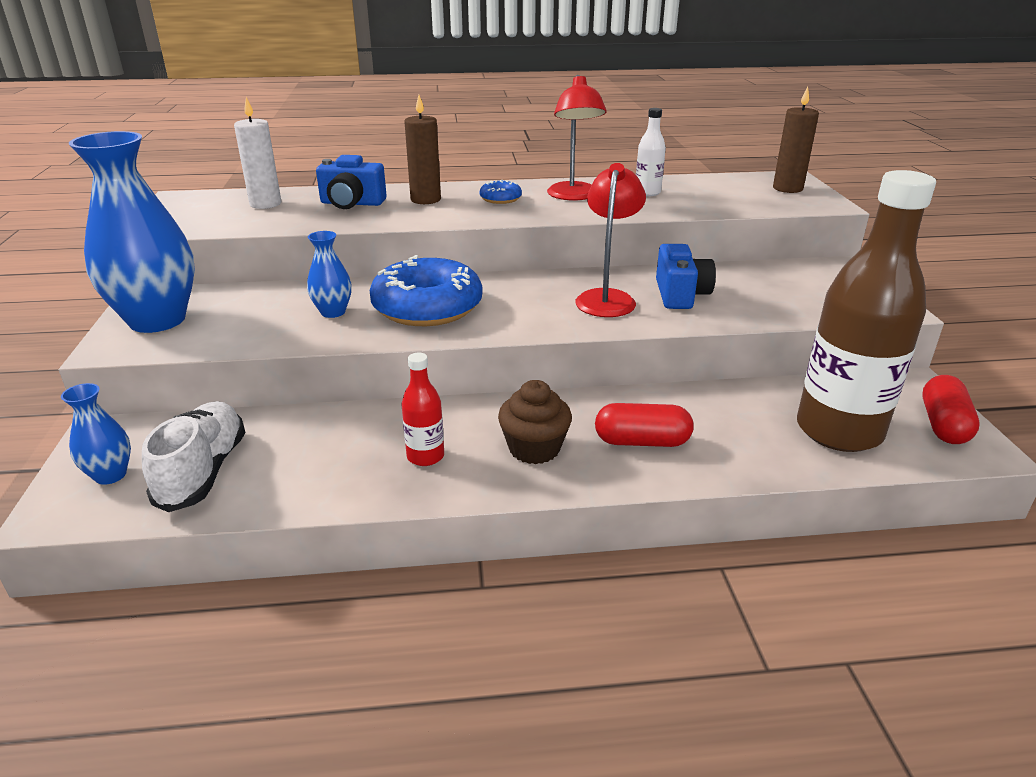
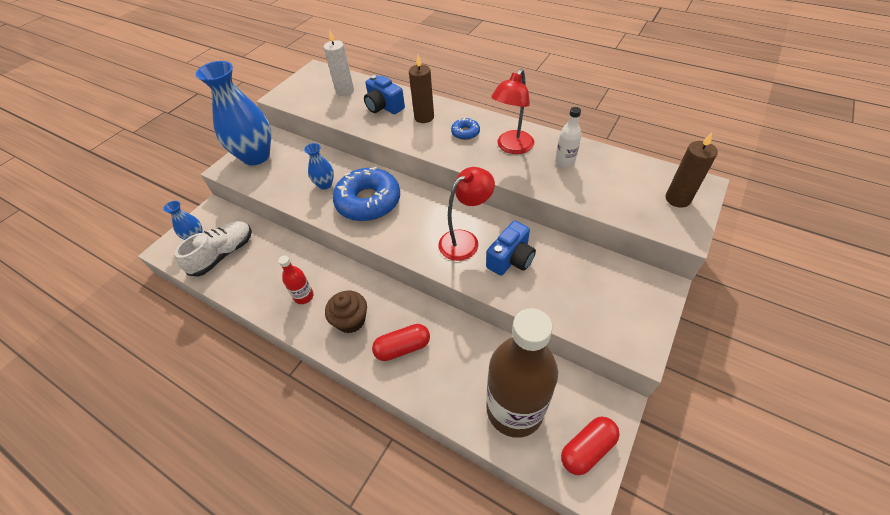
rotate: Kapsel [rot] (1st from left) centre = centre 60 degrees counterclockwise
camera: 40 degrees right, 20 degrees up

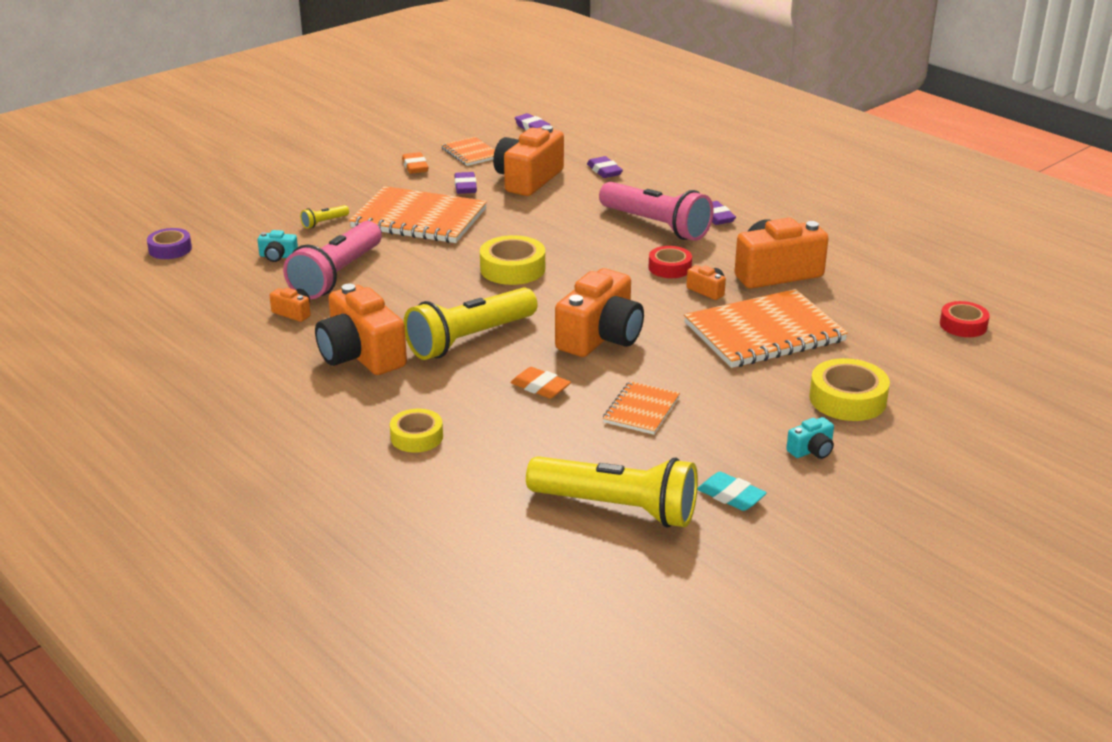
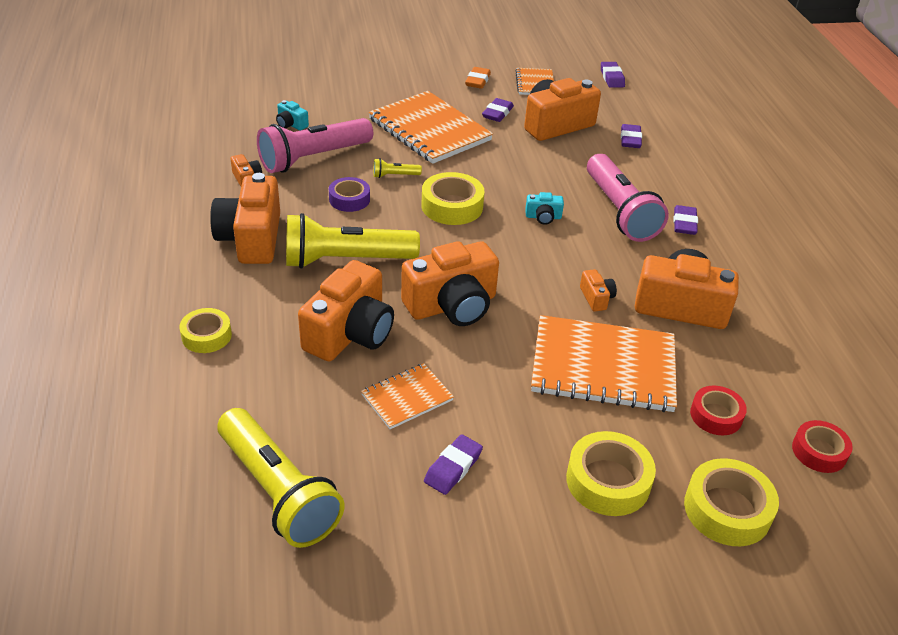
delete: Radiergummi [türkis] centre
insert: Radiergummi [lila] (1st from left) bottom centre; Klebeband [gelb] (4th from left) bottom right
move: Klebeband [lila] top left to top centre; Taschenlampe [gelb] (1st from left in the first image) top left to Taschenlampe [gelb] (3rd from left) top centre; Klebeband [rot] (1st from left) centre to middle right; Kamera [türkis] (2nd from left) middle right to top centre
replace: Radiergummi [orange] (2nd from left) centre to Kamera [orange] (3rd from left) centre
camera: 30 degrees right, 10 degrees up

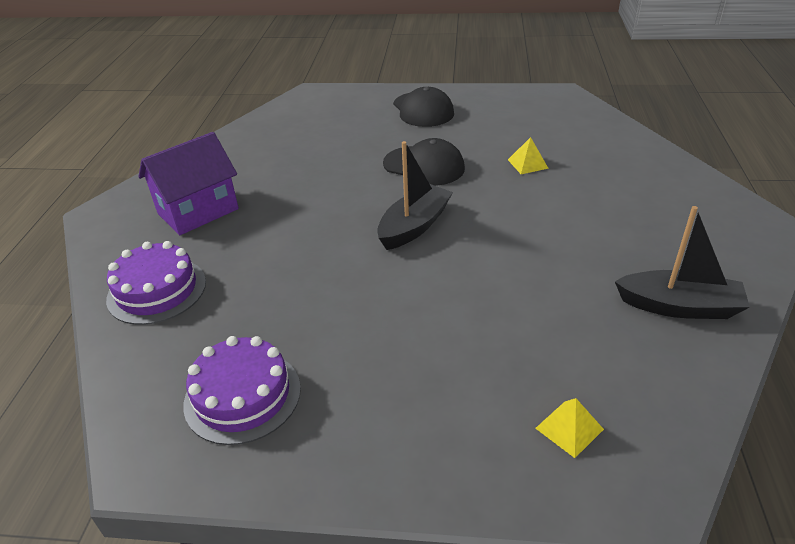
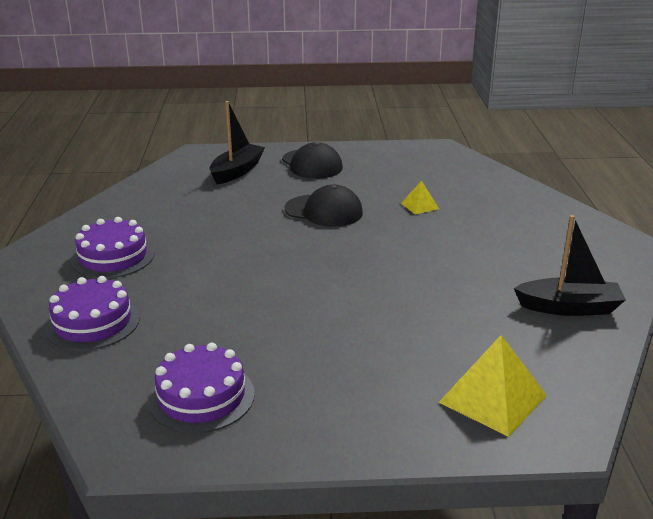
move: Boot [schwarz] (1st from left) centre to top centre
replace: Haus [lila] middle left to Kuchen [lila] (2nd from left) middle left
resize: Pyramide [gelb] (2nd from left) bottom right = bottom right x1.91
camera: 10 degrees left, 10 degrees down

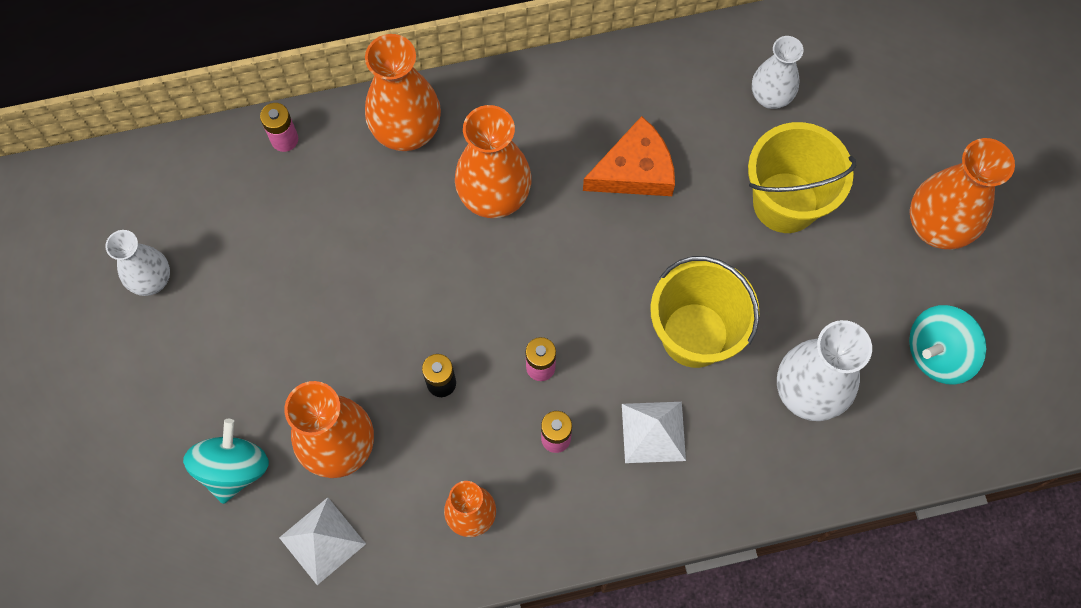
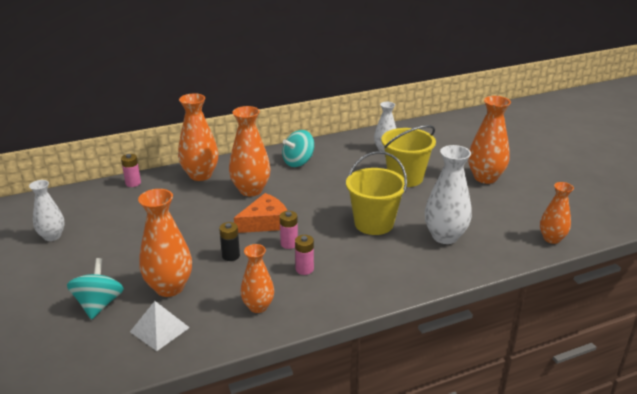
delete: Pyramide [weiß] (2nd from left) bottom centre
insert: Vase [orange] (6th from left) middle right
move: Käse [orange] top centre to centre; Kreisel [türkis] (2nd from left) middle right to centre
camera: 10 degrees left, 40 degrees down

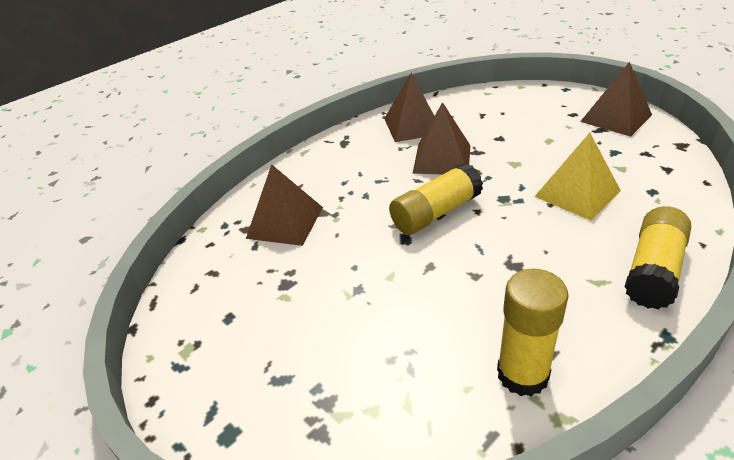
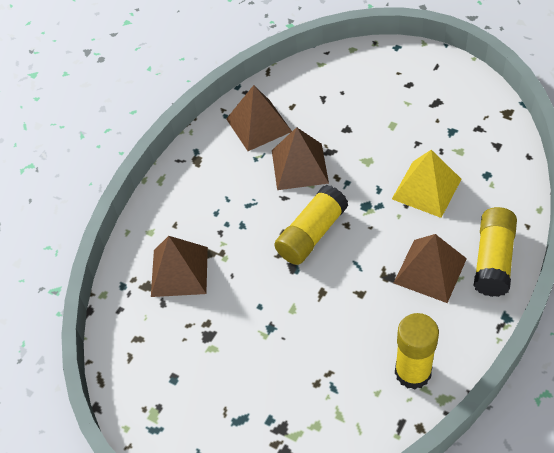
move: Pyramide [braun] (4th from left) top right to middle right
camera: 15 degrees left, 15 degrees up

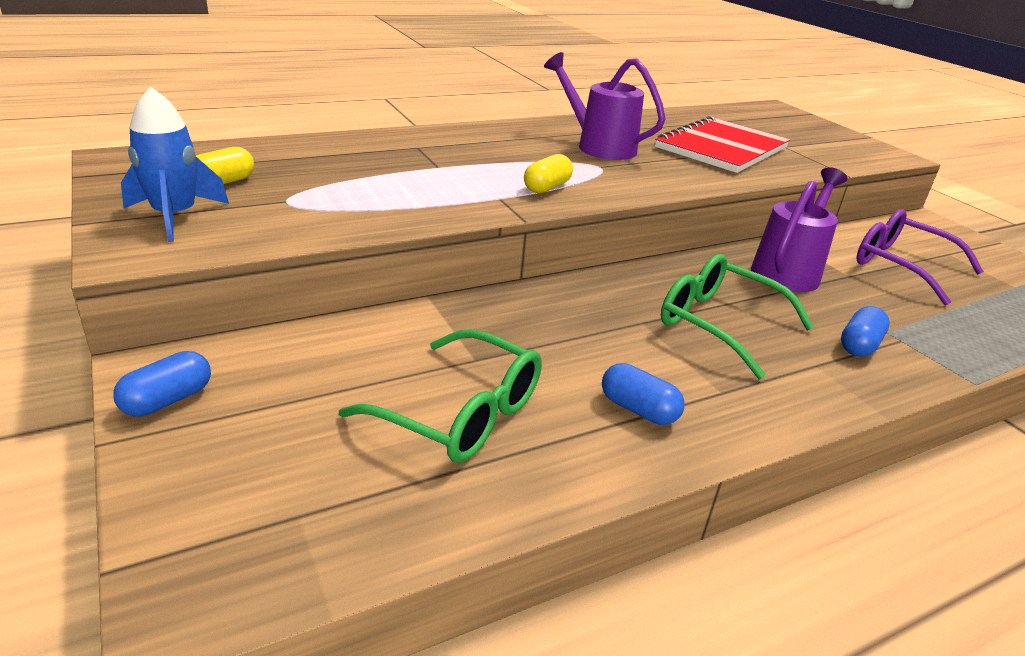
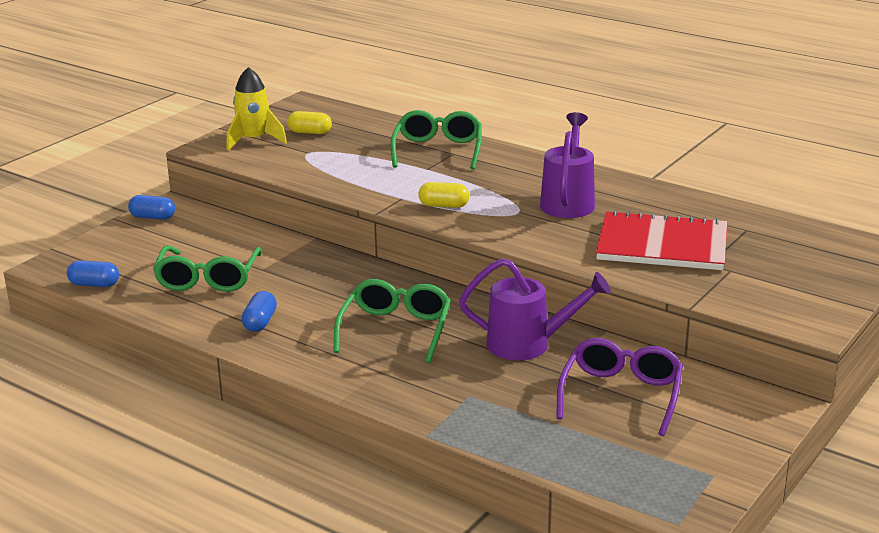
insert: Brille [grün] (3rd from left) top centre
move: Kapsel [blau] (3rd from left in the first image) middle right to Kapsel [blau] (1st from left) middle left
recolor: Rakete [blau] top left to Rakete [gelb] top left
camera: 65 degrees right, 5 degrees down

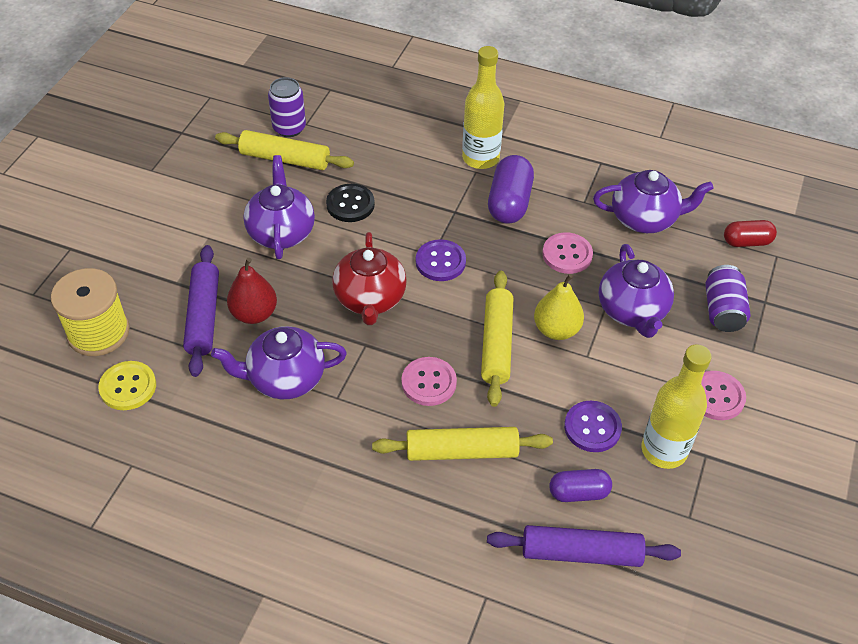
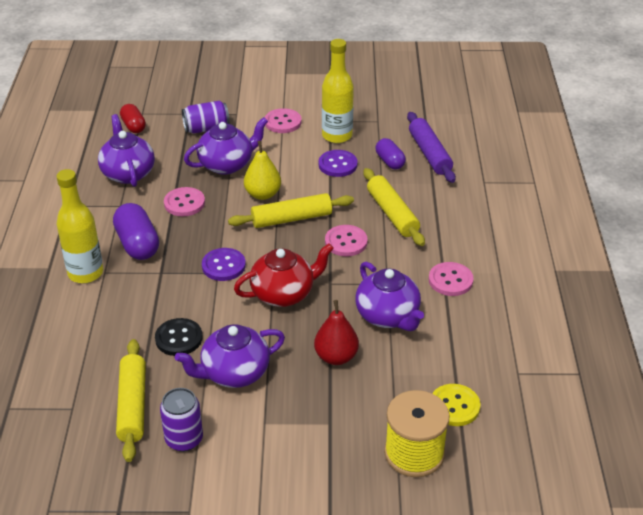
delete: Nudelholz [lila] (1st from left) middle left
insert: Knopf [rosa] (4th from left) middle right
move: Dose [lila] (1st from left) top centre to bottom left
rotate: Kapsel [lila] (1st from left) top centre = middle left 75 degrees clockwise
camera: 110 degrees left, 10 degrees down

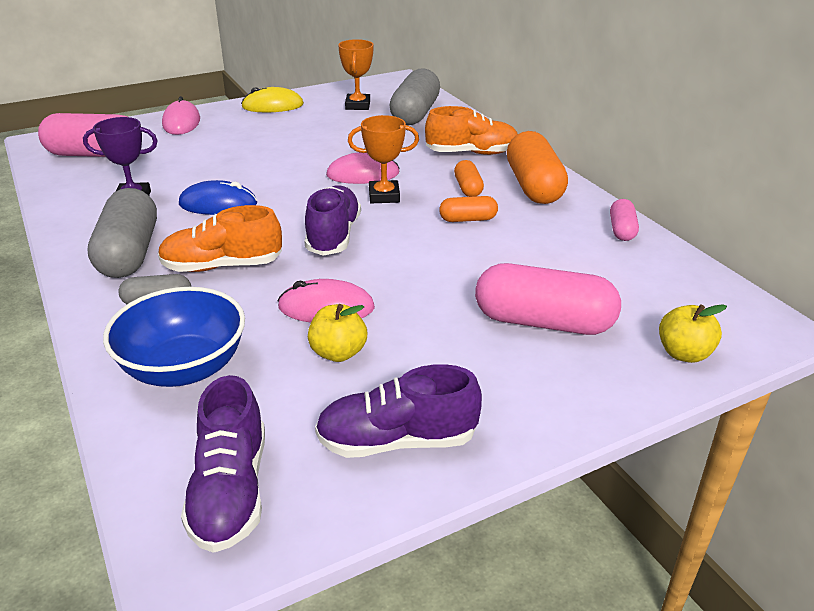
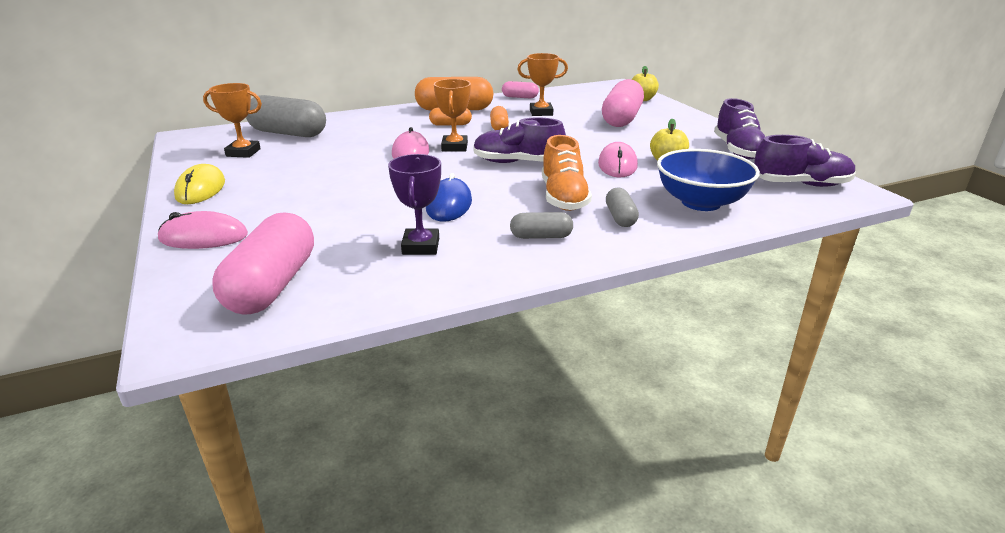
delete: Schuh [orange] (2nd from left) top centre
insert: Pokal [orange] (3rd from left) top centre
resize: Kapsel [grau] (1st from left in the first image) middle left = centre x0.51
camera: 85 degrees left, 5 degrees down

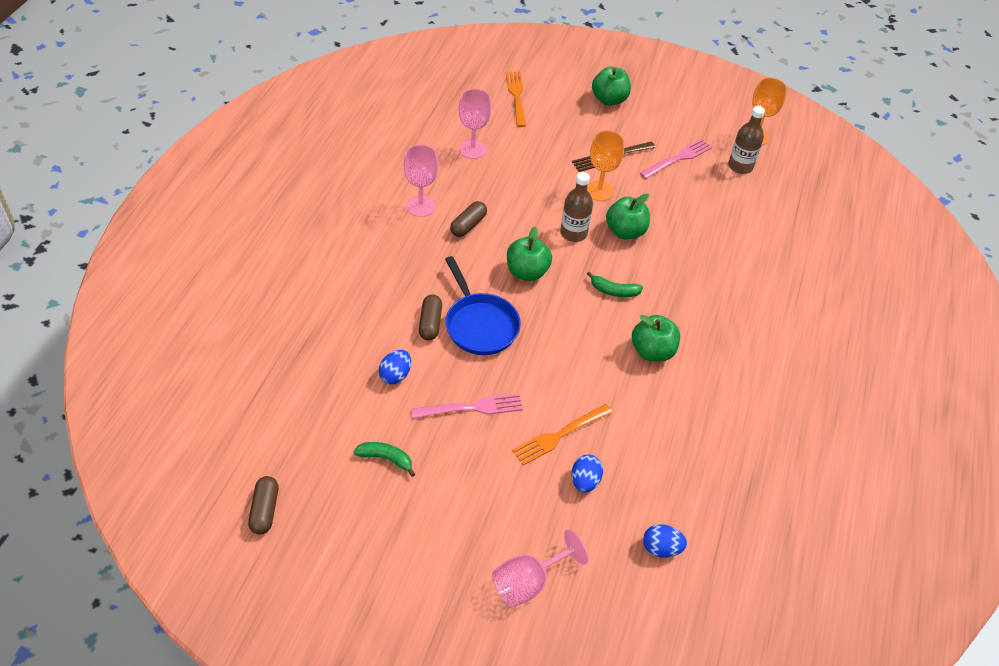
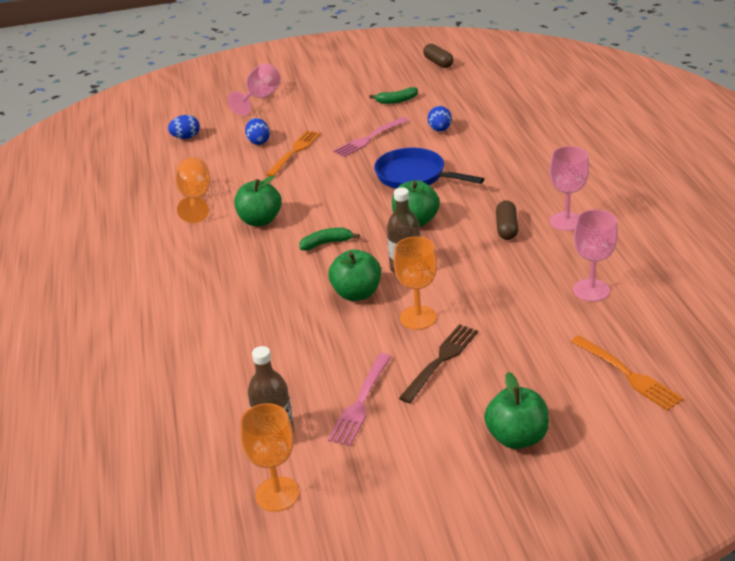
delete: Kapsel [braun] (2nd from left) centre
insert: Kelch [orange] (1st from left) middle left
camera: 155 degrees right, 15 degrees down

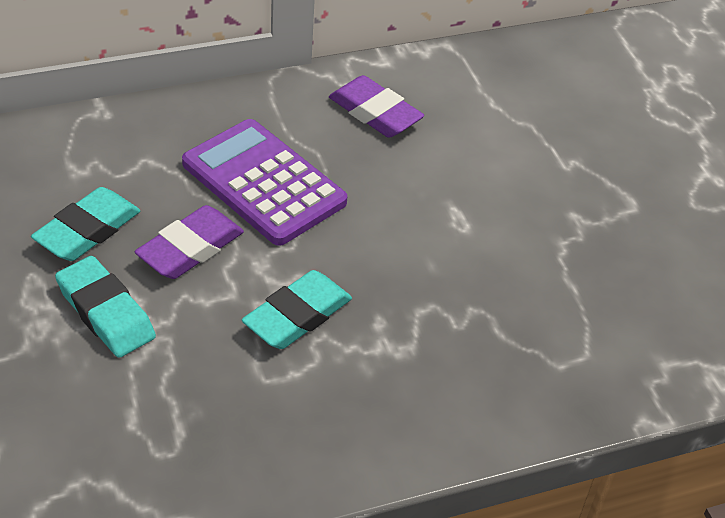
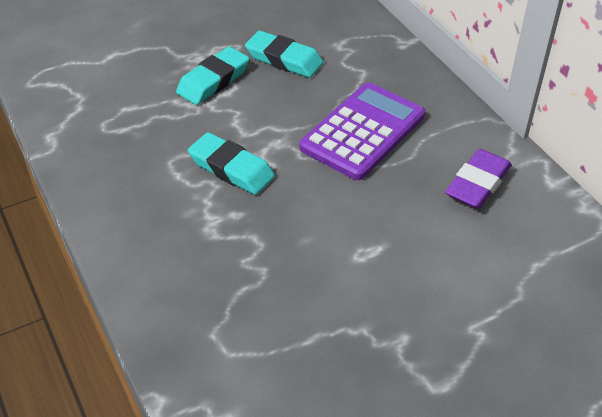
delete: Radiergummi [lila] (1st from left) middle left
camera: 85 degrees right, 0 degrees up

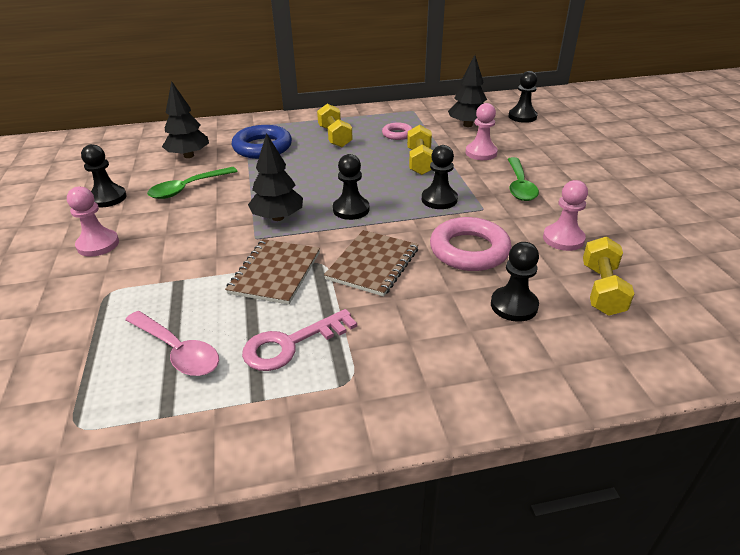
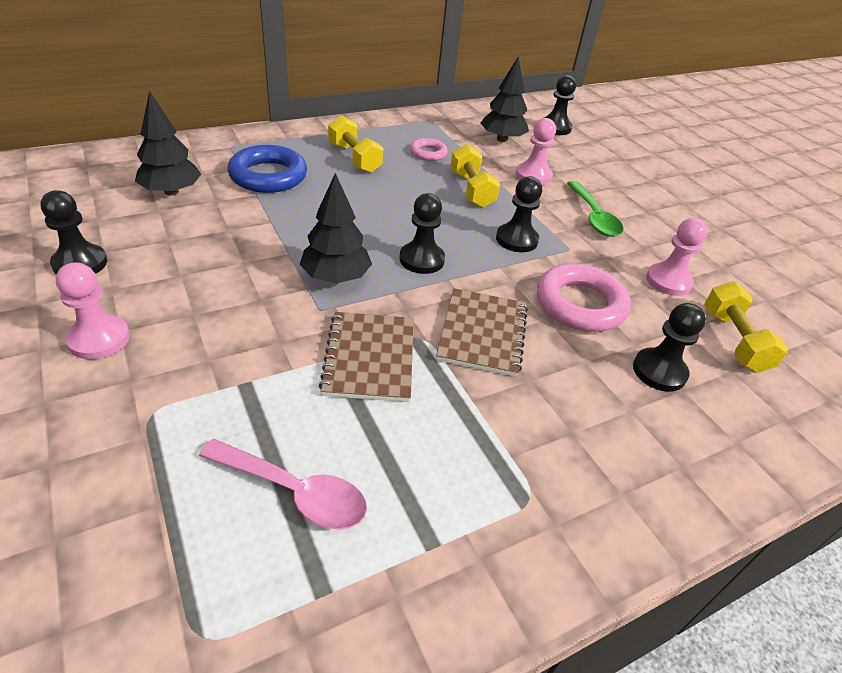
delete: Löffel [grün] (1st from left) top left; Schlüssel [rosa] centre
camera: 20 degrees left, 5 degrees up

